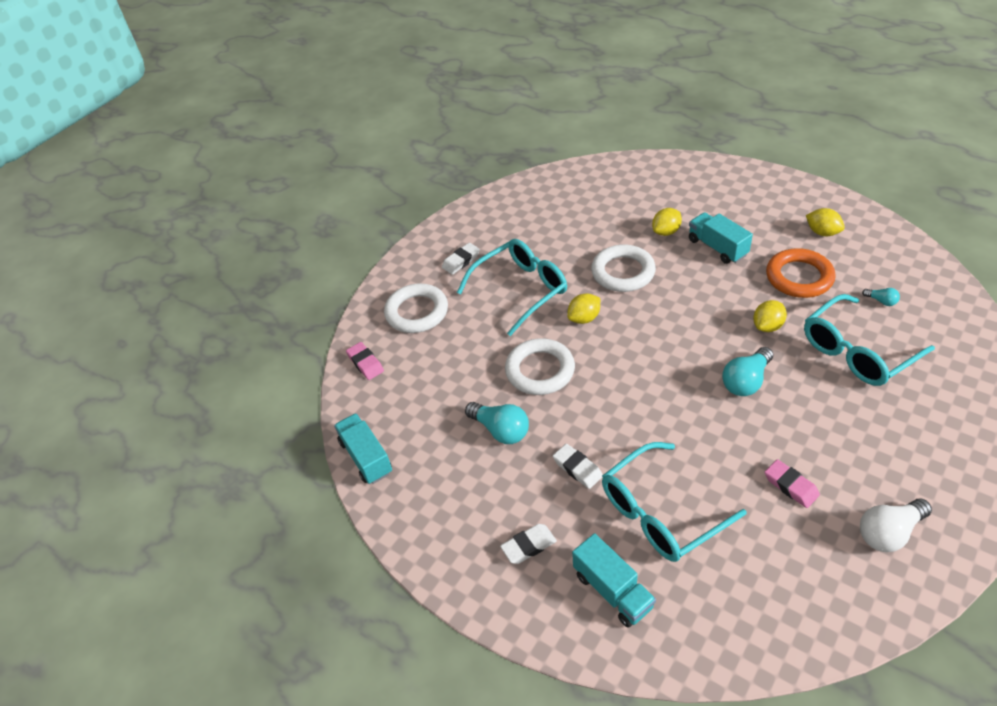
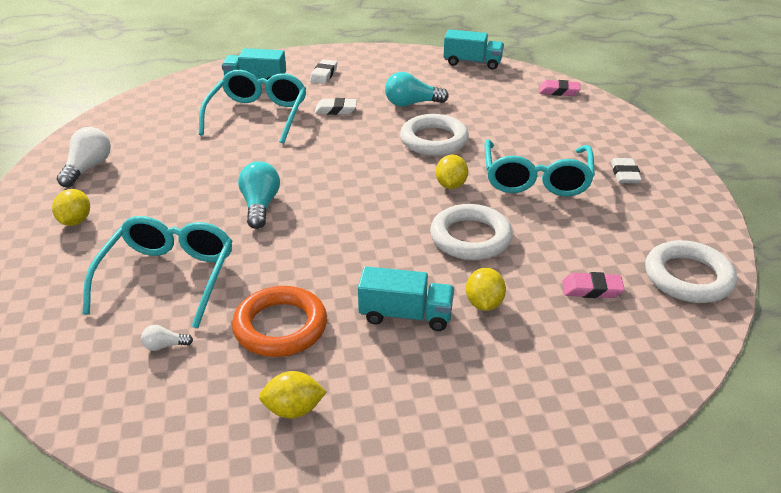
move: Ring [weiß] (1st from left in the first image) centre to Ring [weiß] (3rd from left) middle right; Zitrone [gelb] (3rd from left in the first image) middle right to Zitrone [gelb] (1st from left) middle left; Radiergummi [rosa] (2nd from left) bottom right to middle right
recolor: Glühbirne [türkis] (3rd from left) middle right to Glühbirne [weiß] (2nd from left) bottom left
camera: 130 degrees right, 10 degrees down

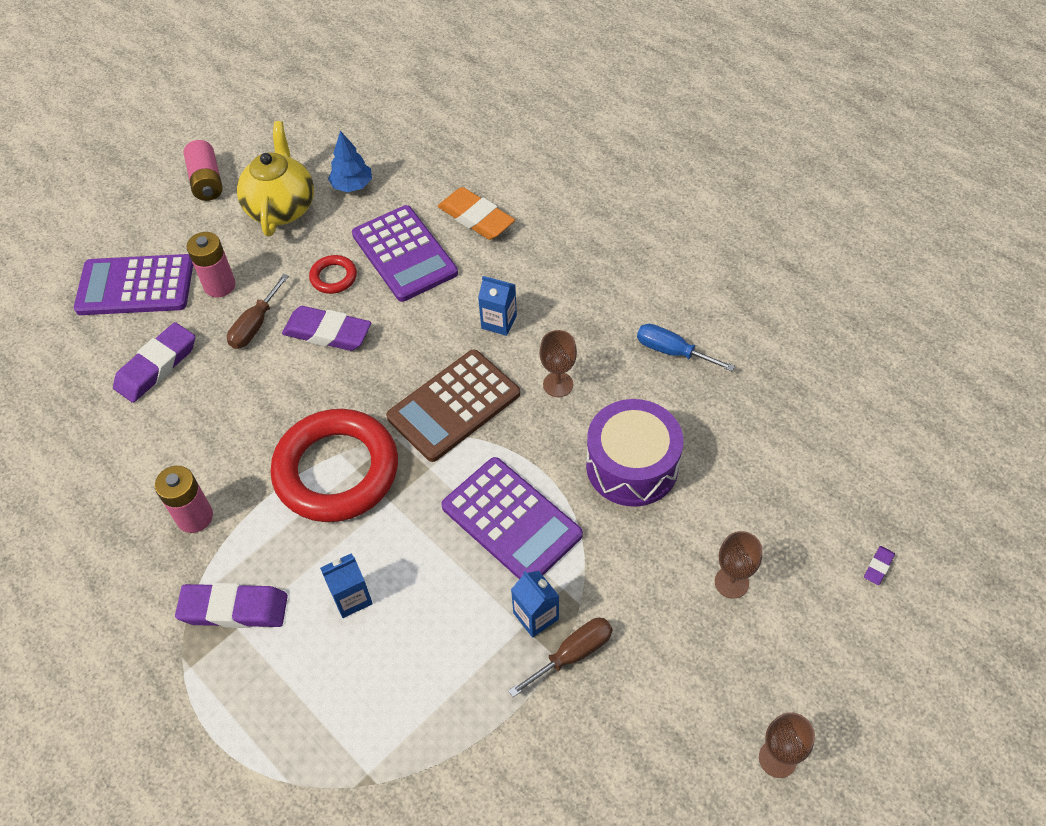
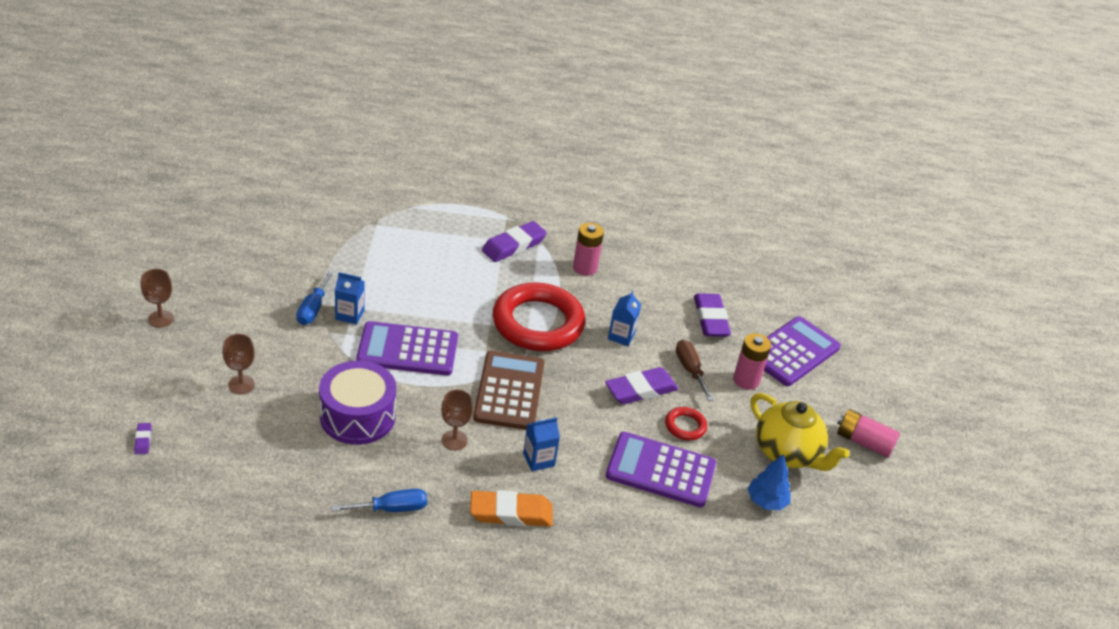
move: Getränkekarton [blau] (1st from left in the first image) bottom left to Getränkekarton [blau] (3rd from left) centre; Radiergummi [orange] top centre to bottom centre
recolor: Schraubenzieher [braun] (2nd from left) bottom centre to Schraubenzieher [blau] (1st from left) middle left
camera: 130 degrees right, 15 degrees down

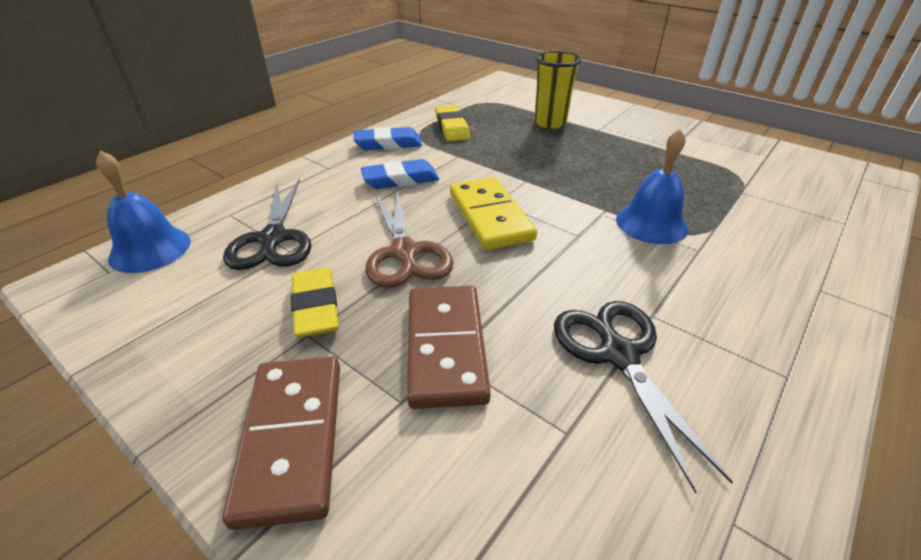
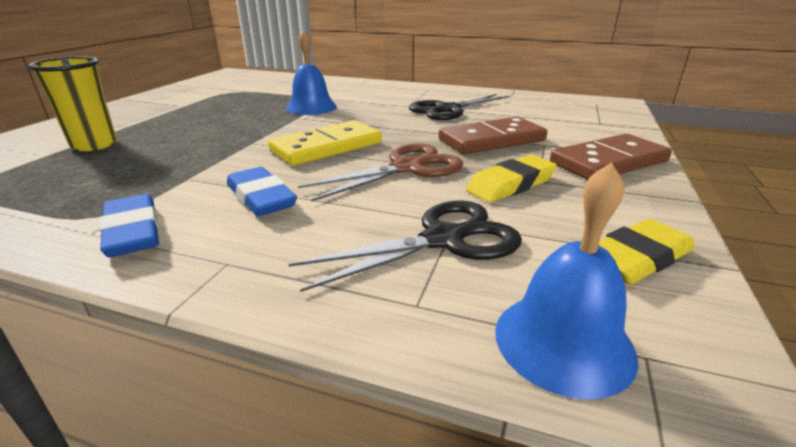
move: Radiergummi [gelb] (2nd from left) top centre to middle right
camera: 110 degrees left, 10 degrees down

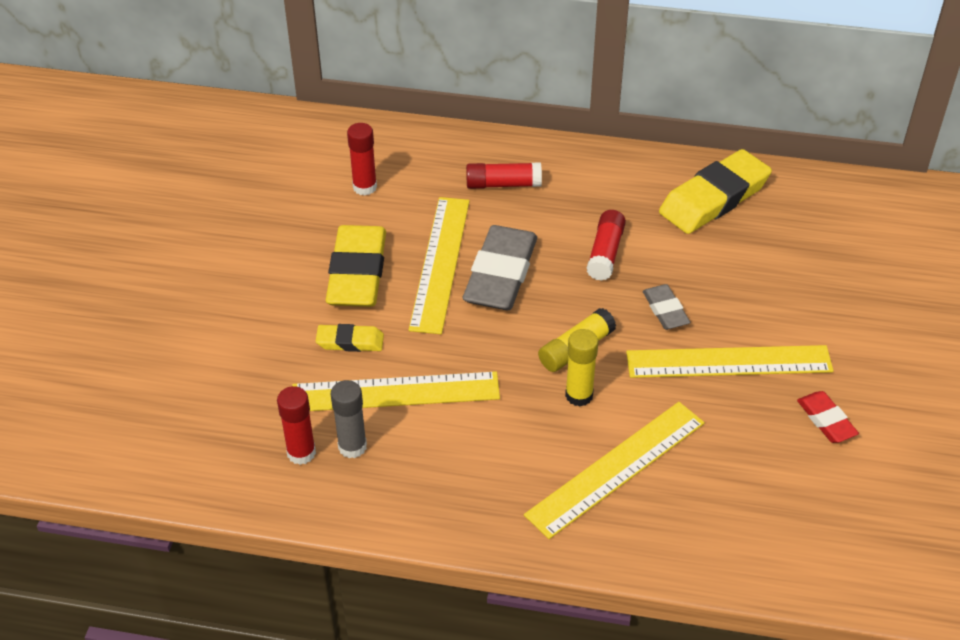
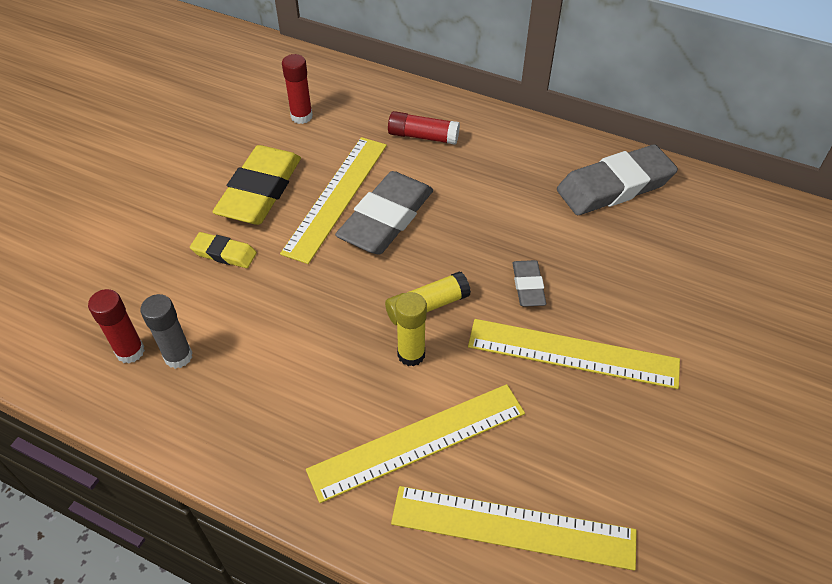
delete: Klebestift [rot] (4th from left) centre; Radiergummi [rot] middle right
move: Lineal [gelb] (1st from left in the first image) centre to Lineal [gelb] (3rd from left) bottom centre
recolor: Radiergummi [gelb] (3rd from left) top right to Radiergummi [grau] (3rd from left) top right
camera: 15 degrees right, 5 degrees up

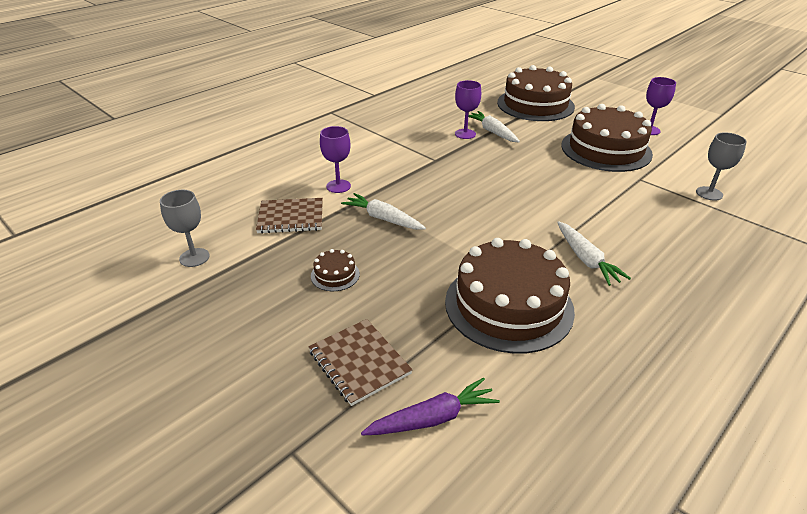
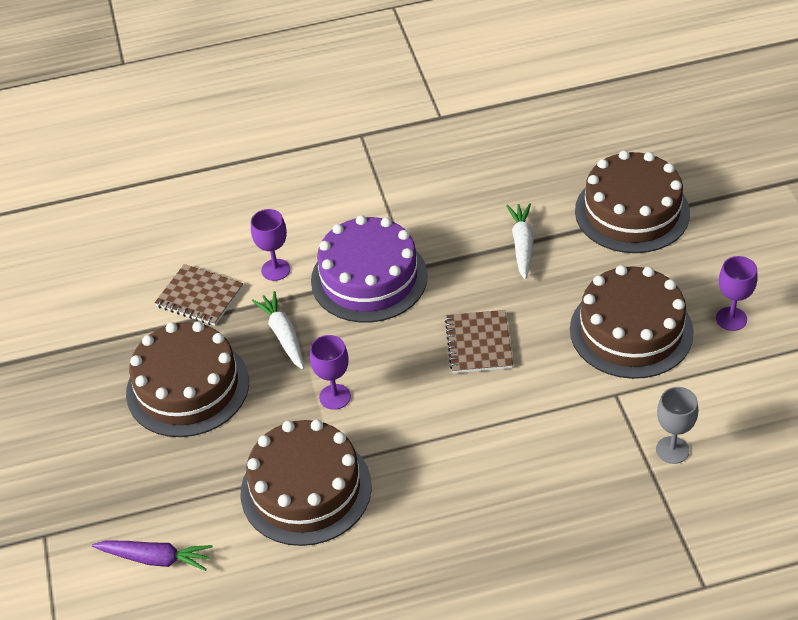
delete: Kelch [grau] (1st from left) middle left; Karotte [weiß] (3rd from left) middle right
insert: Kuchen [lila] centre
move: Notizbuch [braun] (2nd from left) bottom centre to centre; Kelch [lila] (2nd from left) top centre to centre
resize: Kuchen [braun] (1st from left) centre = middle left x2.45
camera: 35 degrees right, 10 degrees up

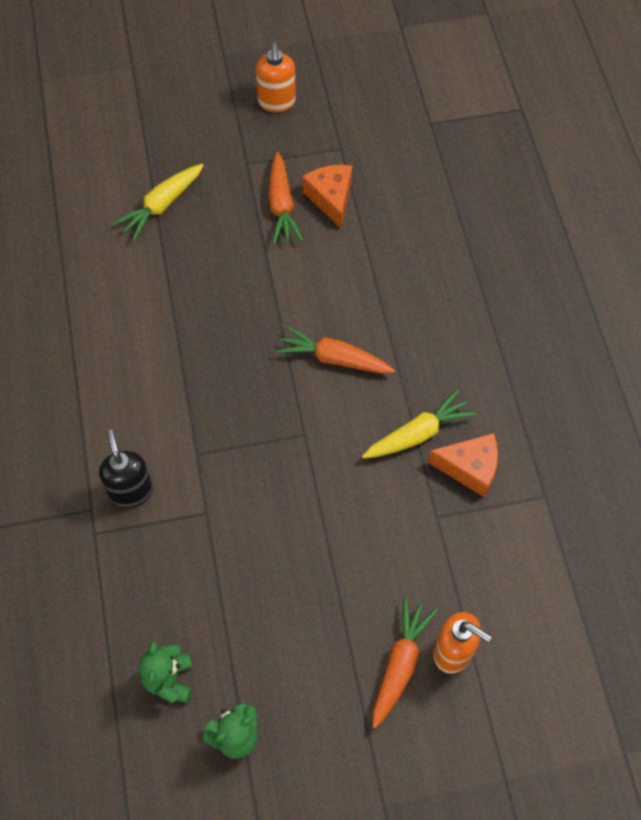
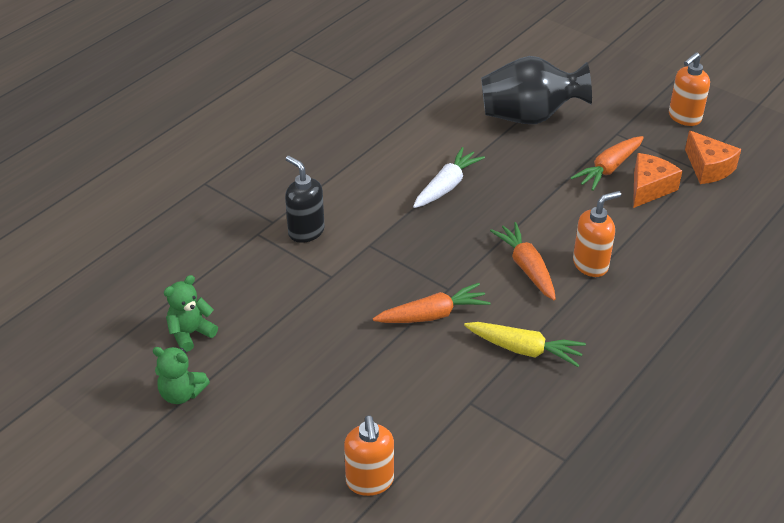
insert: Karotte [weiß] centre; Seifenspender [orange] (2nd from left) middle right
move: Karotte [orange] (3rd from left in the first image) bottom centre to Karotte [orange] (1st from left) centre; Käse [orange] (2nd from left) middle right to top right
replace: Karotte [gelb] (1st from left) top left to Vase [schwarz] top right
rotate: Seifenspender [schwarz] middle left = centre 75 degrees counterclockwise
camera: 50 degrees right, 20 degrees down

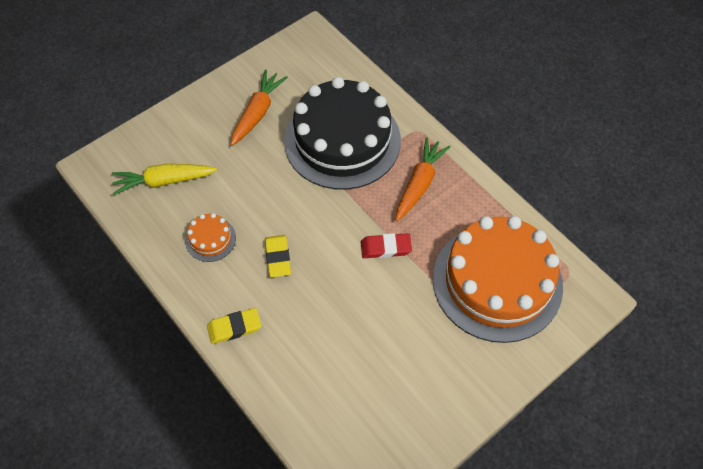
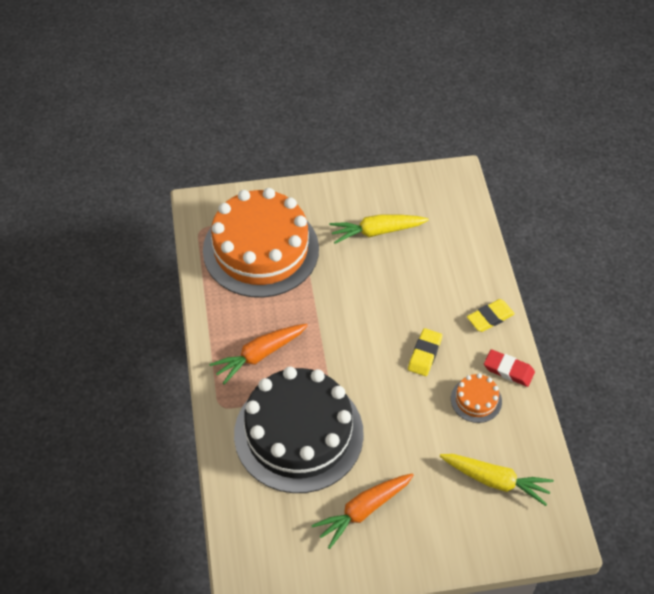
insert: Karotte [gelb] (1st from left) centre
move: Radiergummi [rot] centre to middle right
rotate: Radiergummi [gelb] (1st from left in the first image) bottom left = middle right 45 degrees counterclockwise
camera: 150 degrees left, 5 degrees down

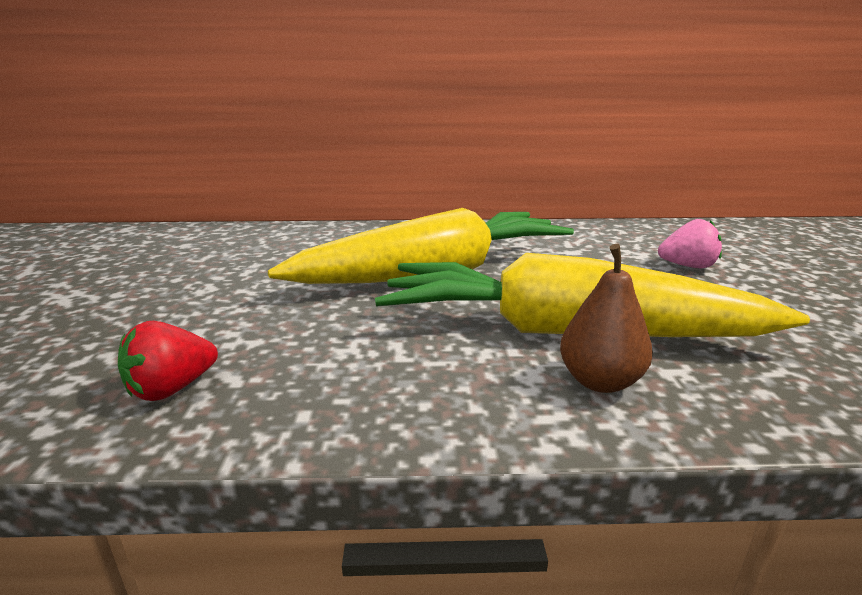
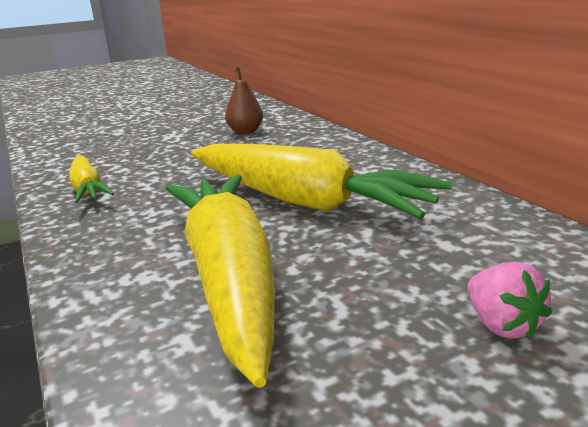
move: Birne [braun] middle right to top centre
replace: Erdbeere [rot] middle left to Karotte [gelb] (1st from left) middle left
camera: 65 degrees right, 0 degrees up

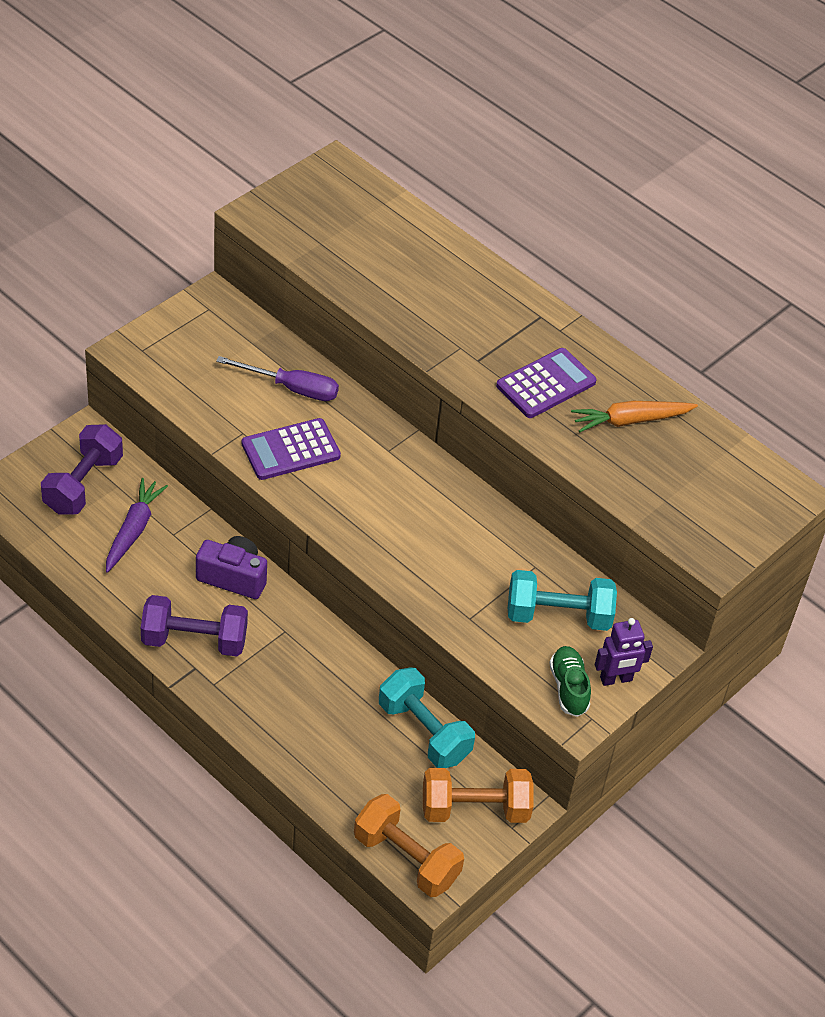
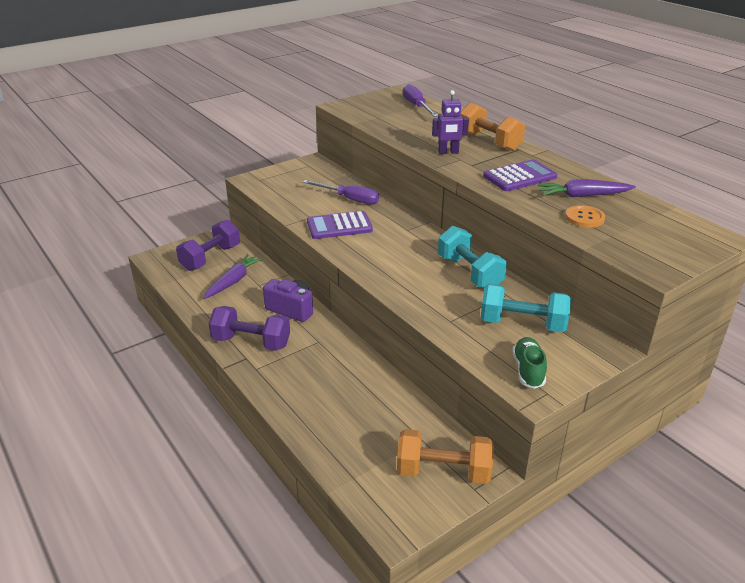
insert: Schraubenzieher [lila] (2nd from left) top centre; Knopf [orange] middle right
move: Hantel [orange] (1st from left in the first image) bottom centre to Hantel [orange] (2nd from left) top centre; Hantel [türkis] (1st from left) bottom centre to centre; Roboter [lila] middle right to top centre
recolor: Karotte [orange] middle right to Karotte [lila] (2nd from left) top right
camera: 15 degrees right, 15 degrees down

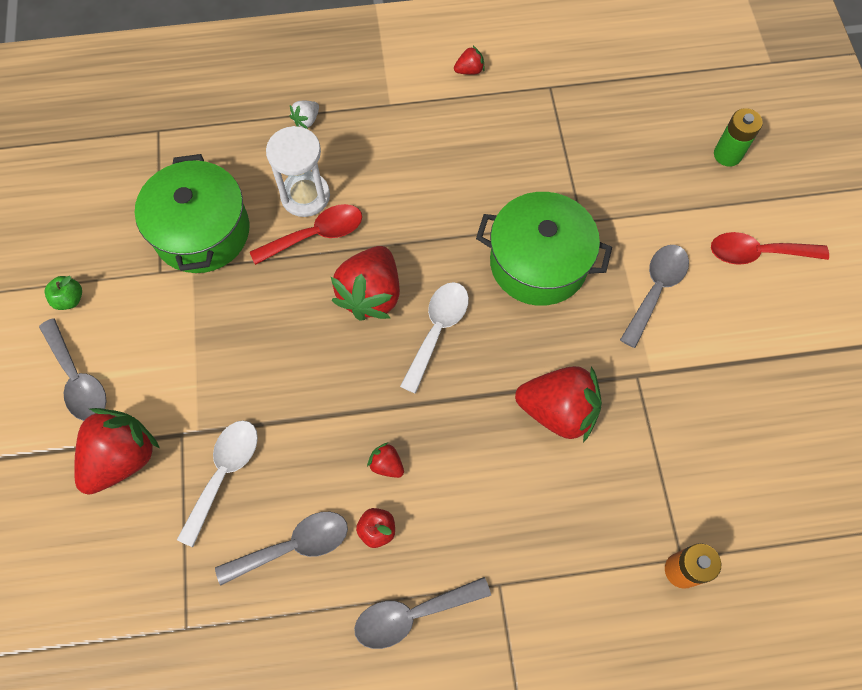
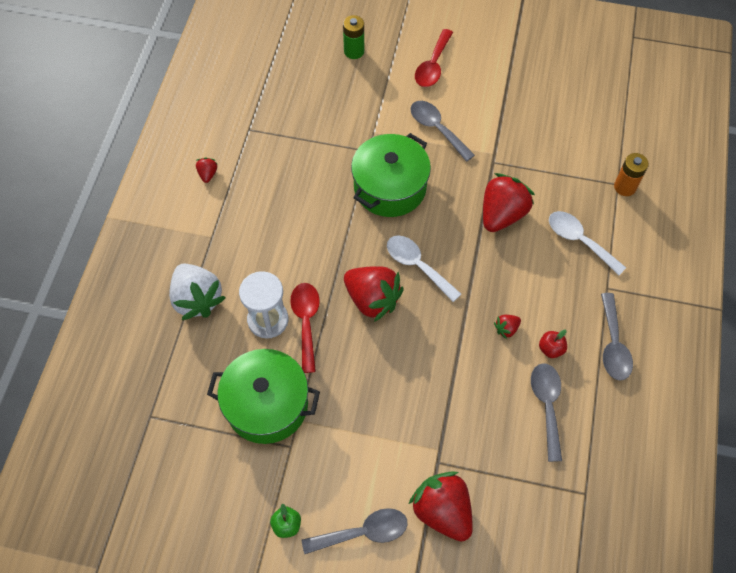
move: Löffel [weiß] (1st from left in the first image) bottom left to Löffel [weiß] (2nd from left) middle right
resize: Erdbeere [weiß] top centre = middle left x2.26
camera: 70 degrees left, 5 degrees down

